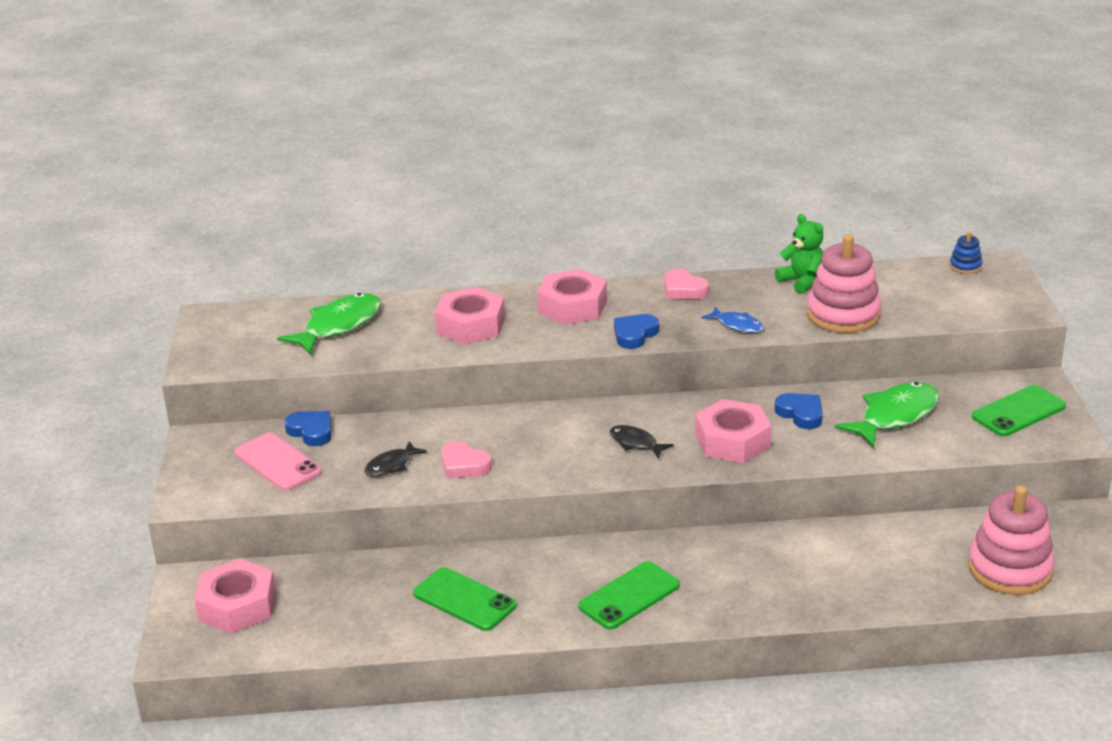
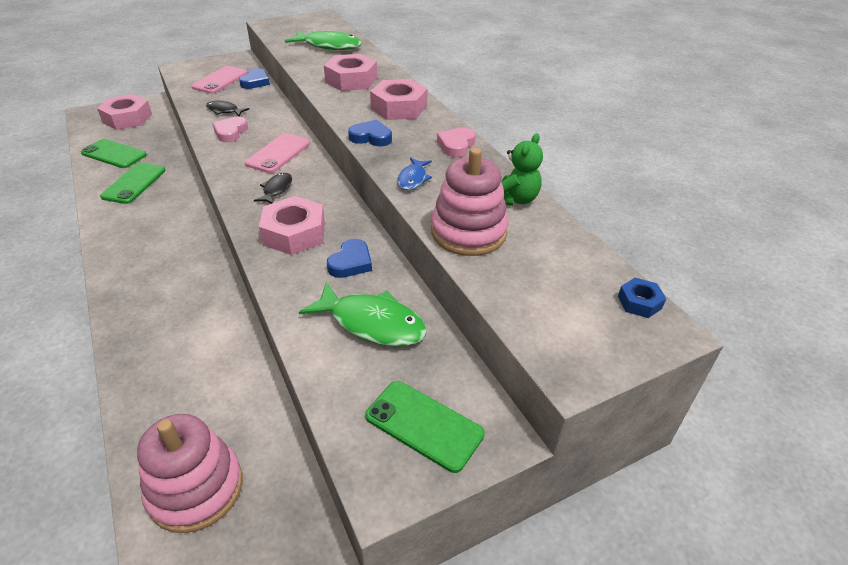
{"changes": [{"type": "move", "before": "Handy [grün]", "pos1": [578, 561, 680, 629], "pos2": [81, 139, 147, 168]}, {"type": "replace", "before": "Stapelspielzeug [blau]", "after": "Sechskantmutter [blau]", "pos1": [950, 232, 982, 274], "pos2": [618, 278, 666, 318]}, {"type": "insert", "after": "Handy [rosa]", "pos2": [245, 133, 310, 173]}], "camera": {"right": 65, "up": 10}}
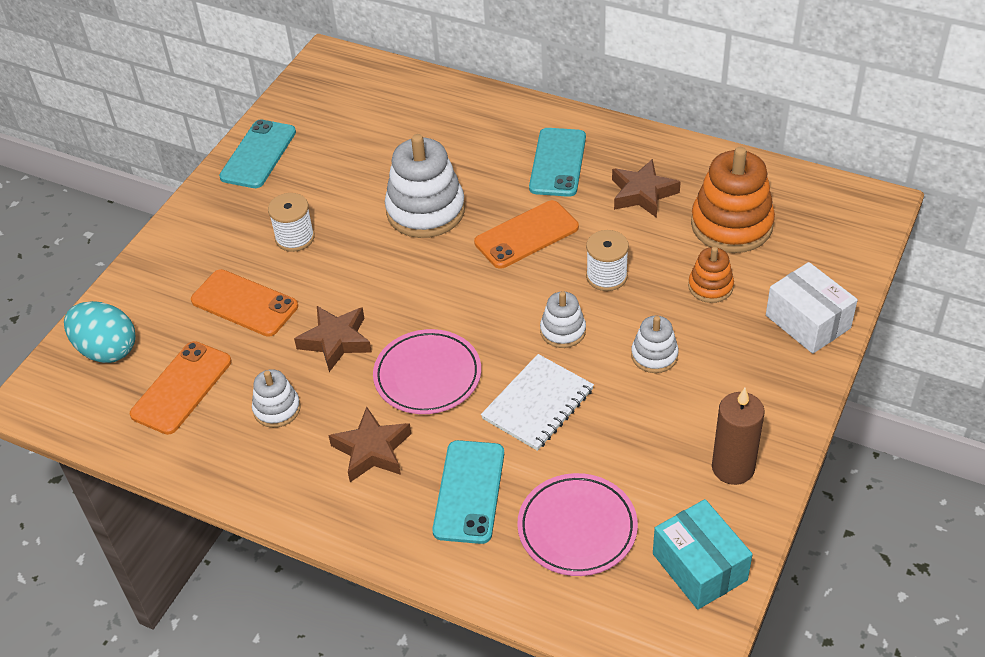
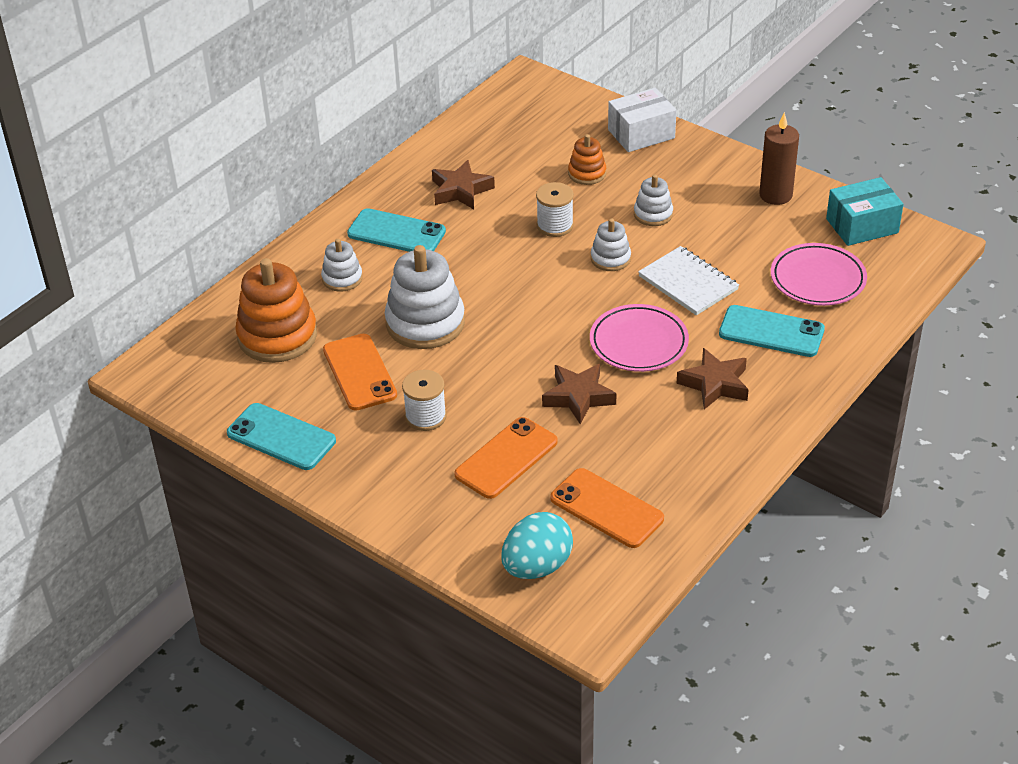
{"changes": [{"type": "move", "before": "Stapelspielzeug [weiß]", "pos1": [252, 369, 301, 428], "pos2": [321, 239, 363, 292]}, {"type": "move", "before": "Handy [orange]", "pos1": [474, 200, 579, 269], "pos2": [323, 334, 397, 411]}, {"type": "move", "before": "Stapelspielzeug [orange]", "pos1": [691, 147, 775, 253], "pos2": [235, 258, 317, 363]}], "camera": {"right": -80, "up": -5}}
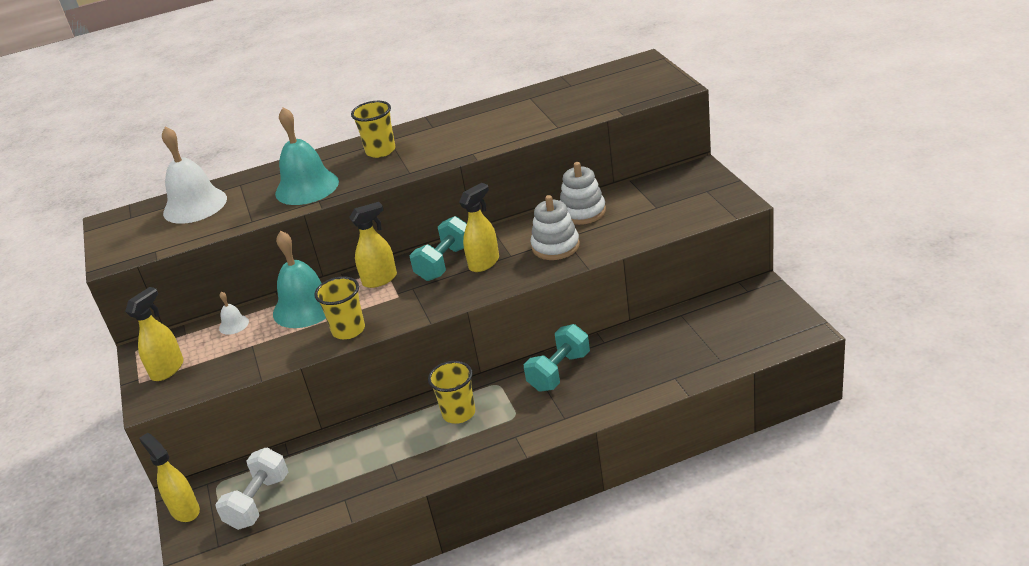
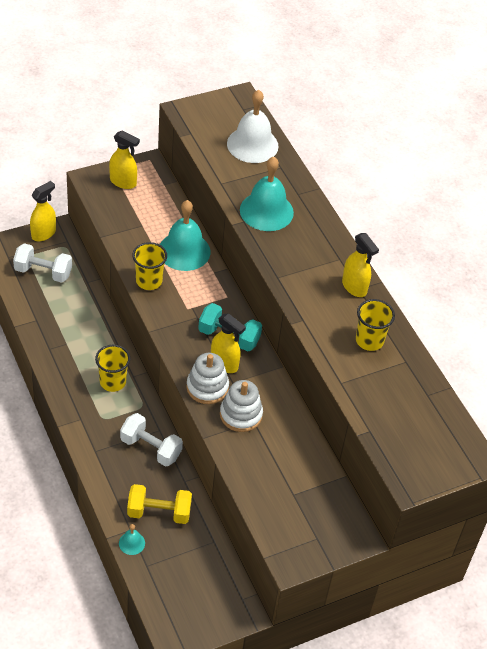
{"changes": [{"type": "delete", "before": "Glocke [weiß]", "pos1": [219, 292, 249, 335]}, {"type": "move", "before": "Sprühflasche [gelb]", "pos1": [349, 202, 397, 288], "pos2": [342, 233, 379, 297]}, {"type": "move", "before": "Becher [gelb]", "pos1": [351, 101, 396, 158], "pos2": [356, 299, 395, 351]}, {"type": "recolor", "before": "Hantel [türkis]", "after": "Hantel [weiß]", "pos1": [524, 324, 590, 392], "pos2": [120, 413, 183, 467]}, {"type": "move", "before": "Stapelspielzeug [weiß]", "pos1": [560, 162, 606, 225], "pos2": [186, 353, 229, 404]}, {"type": "insert", "after": "Glocke [türkis]", "pos2": [119, 524, 145, 555]}, {"type": "insert", "after": "Hantel [gelb]", "pos2": [127, 484, 192, 524]}], "camera": {"right": 75, "up": 15}}
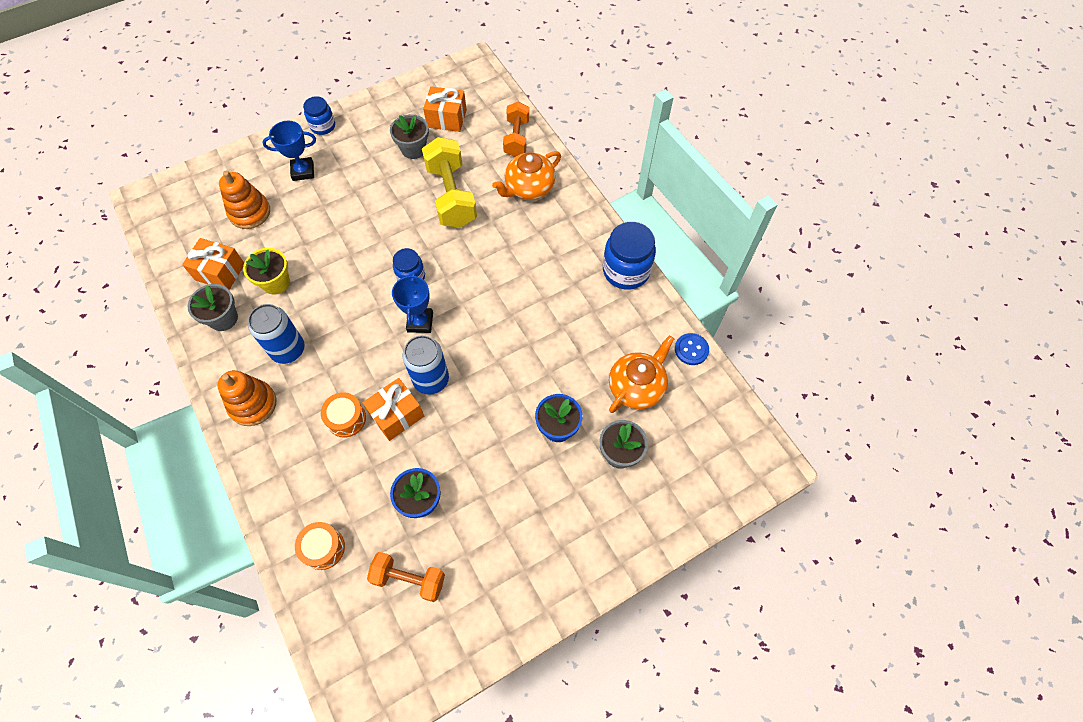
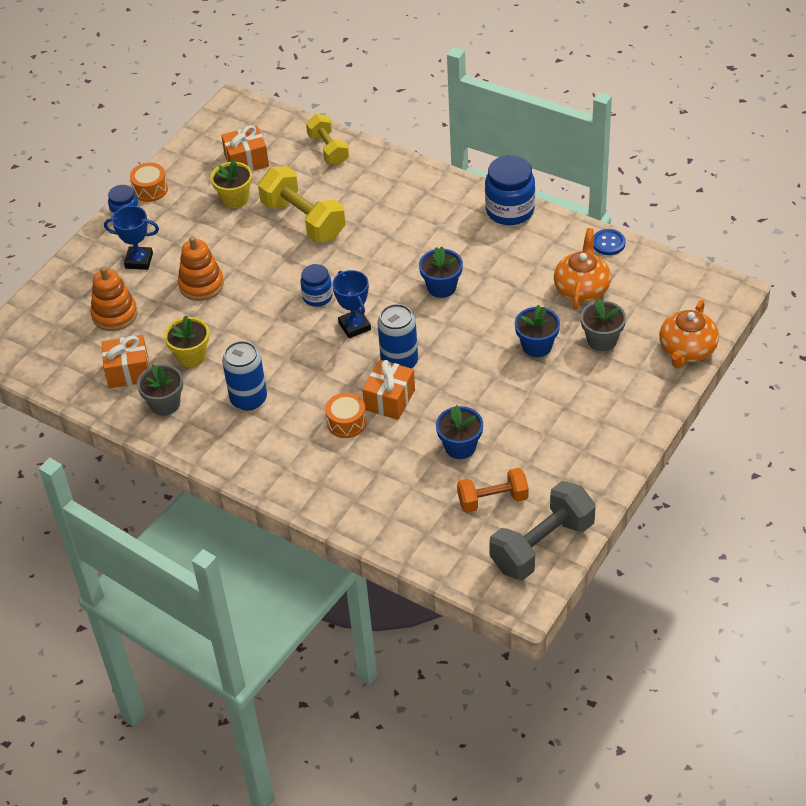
{"changes": [{"type": "move", "before": "Stapelspielzeug [orange]", "pos1": [217, 370, 276, 426], "pos2": [178, 236, 224, 301]}, {"type": "rotate", "before": "Pokal [blau]", "pos1": [262, 121, 316, 181], "pos2": [104, 206, 159, 270], "turn": 45}, {"type": "move", "before": "Trommel [orange]", "pos1": [295, 522, 345, 570], "pos2": [130, 163, 168, 202]}, {"type": "recolor", "before": "Blumentopf [grau]", "after": "Blumentopf [gelb]", "pos1": [390, 114, 429, 159], "pos2": [211, 159, 252, 208]}, {"type": "move", "before": "Teekanne [orange]", "pos1": [492, 151, 561, 200], "pos2": [659, 300, 719, 368]}, {"type": "recolor", "before": "Hantel [orange]", "after": "Hantel [gelb]", "pos1": [503, 102, 529, 157], "pos2": [306, 114, 349, 165]}, {"type": "insert", "after": "Blumentopf [blau]", "pos2": [419, 246, 463, 298]}, {"type": "insert", "after": "Hantel [grau]", "pos2": [489, 481, 596, 580]}], "camera": {"right": -25, "up": -15}}
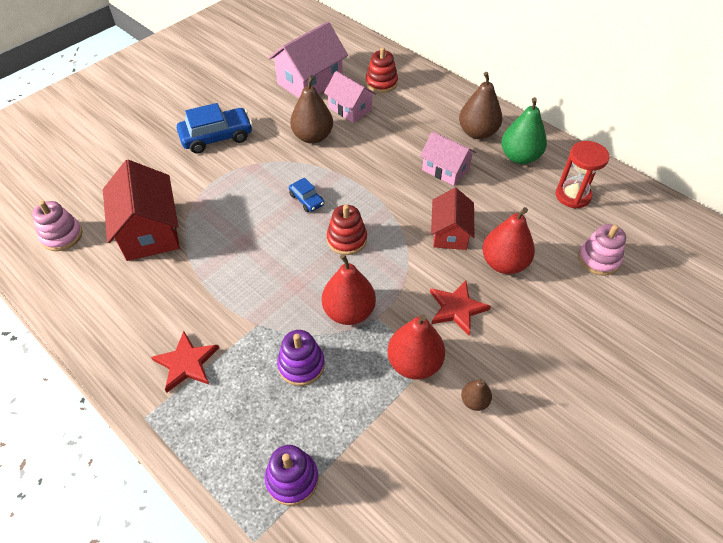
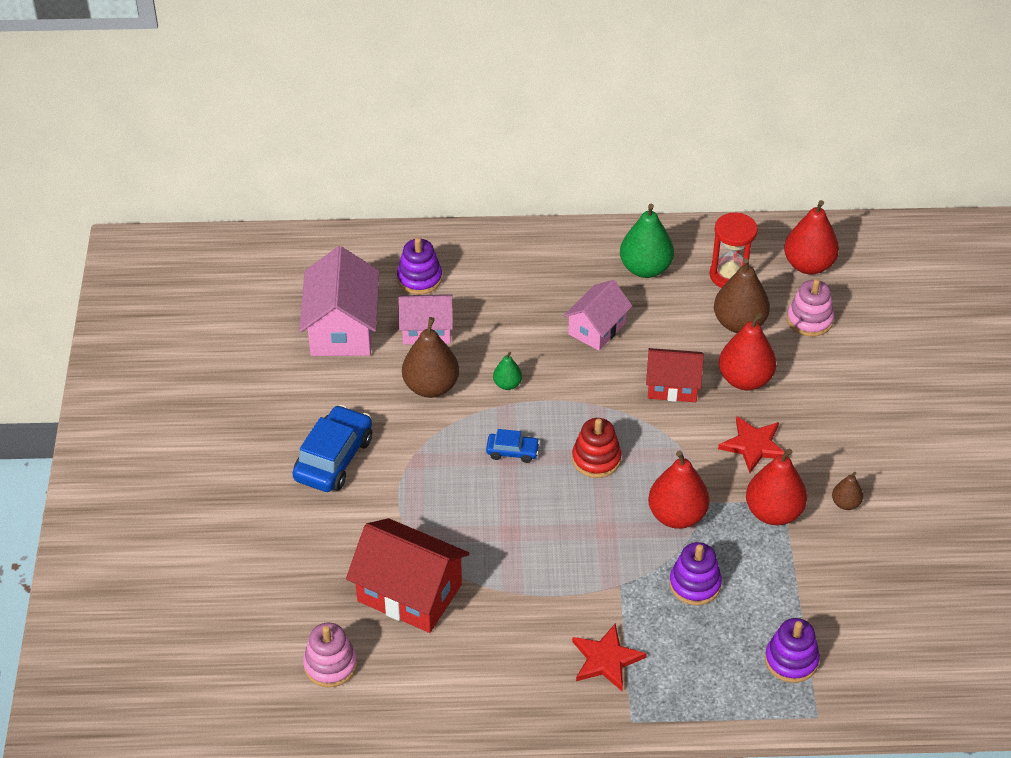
{"changes": [{"type": "recolor", "before": "Stapelspielzeug [rot]", "after": "Stapelspielzeug [lila]", "pos1": [366, 47, 398, 93], "pos2": [397, 238, 442, 295]}, {"type": "rotate", "before": "Haus [rosa]", "pos1": [420, 131, 476, 186], "pos2": [563, 280, 632, 351], "turn": -45}, {"type": "rotate", "before": "Haus [rot]", "pos1": [431, 188, 474, 250], "pos2": [646, 348, 704, 402], "turn": -45}, {"type": "move", "before": "Birne [braun]", "pos1": [459, 72, 502, 139], "pos2": [714, 258, 770, 333]}, {"type": "insert", "after": "Birne [grün]", "pos2": [493, 352, 522, 390]}, {"type": "insert", "after": "Birne [rot]", "pos2": [784, 200, 839, 275]}], "camera": {"right": -45, "up": -5}}
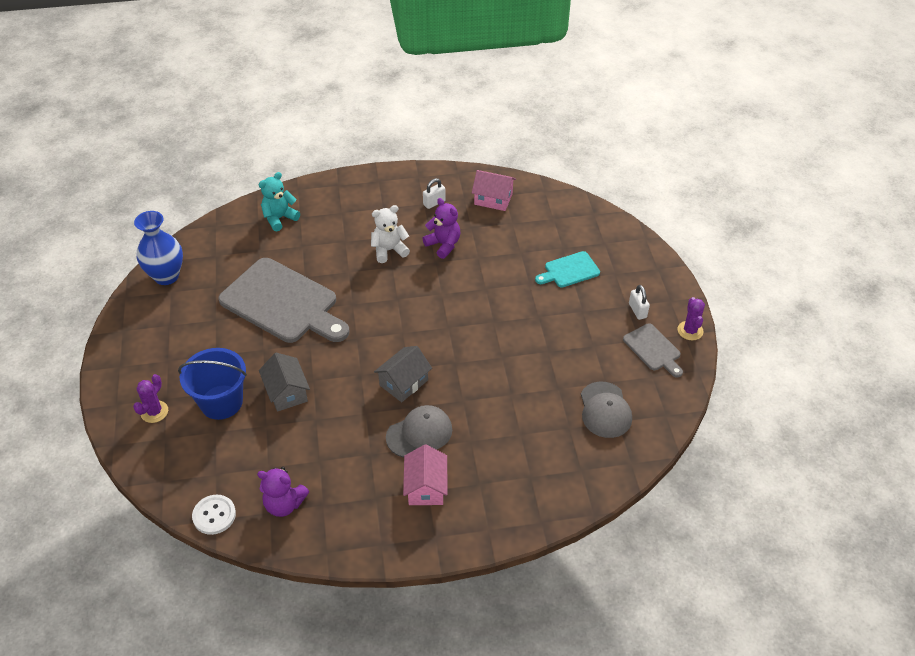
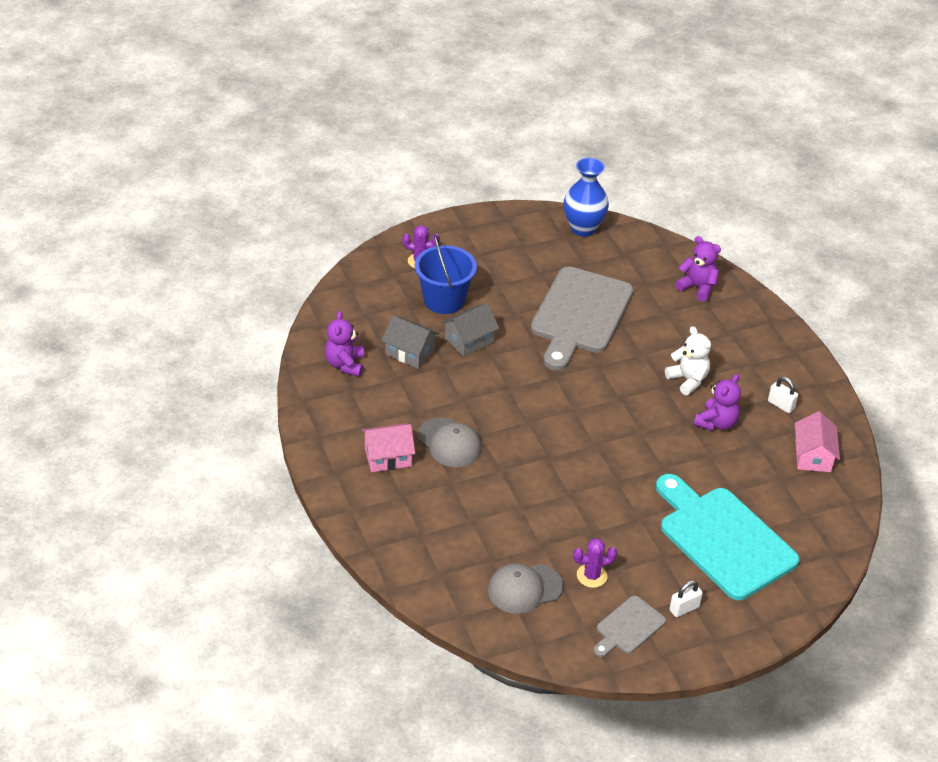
{"changes": [{"type": "delete", "before": "Knopf [weiß]", "pos1": [192, 495, 236, 535]}, {"type": "recolor", "before": "Teddybär [türkis]", "after": "Teddybär [lila]", "pos1": [259, 172, 300, 231], "pos2": [675, 236, 721, 302]}, {"type": "move", "before": "Haus [grau]", "pos1": [374, 346, 432, 402], "pos2": [382, 315, 439, 369]}, {"type": "resize", "before": "Schneidebrett [türkis]", "pos1": [535, 251, 600, 287], "pos2": [656, 474, 800, 600], "scale": 2.07}, {"type": "move", "before": "Kaktus [lila]", "pos1": [678, 297, 705, 340], "pos2": [573, 538, 617, 588]}], "camera": {"right": 75, "up": -5}}
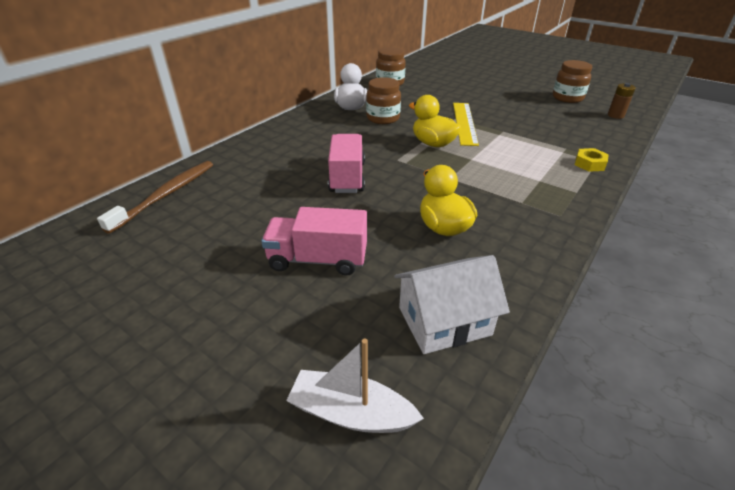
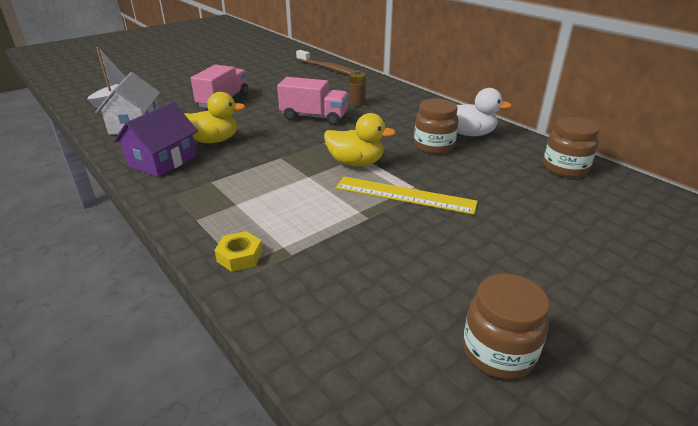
{"changes": [{"type": "rotate", "before": "Ente [gelb]", "pos1": [409, 95, 461, 147], "pos2": [324, 113, 396, 167], "turn": 45}, {"type": "move", "before": "Batterie [braun]", "pos1": [608, 83, 636, 119], "pos2": [349, 70, 366, 106]}, {"type": "insert", "after": "Haus [lila]", "pos2": [114, 102, 198, 177]}], "camera": {"right": 105, "up": -5}}
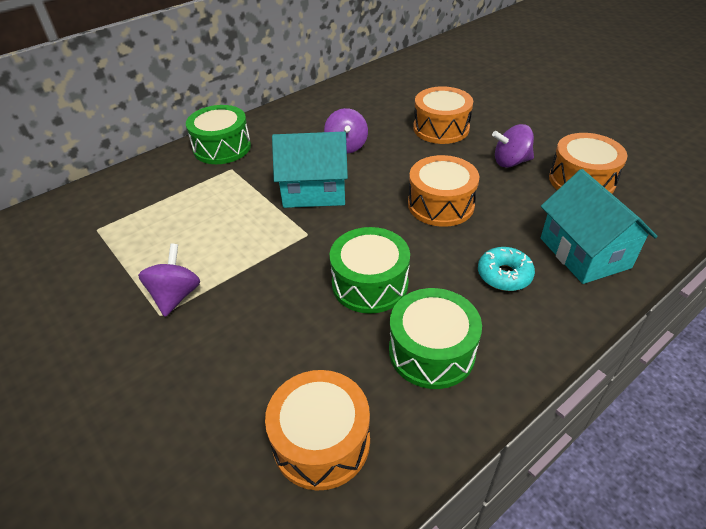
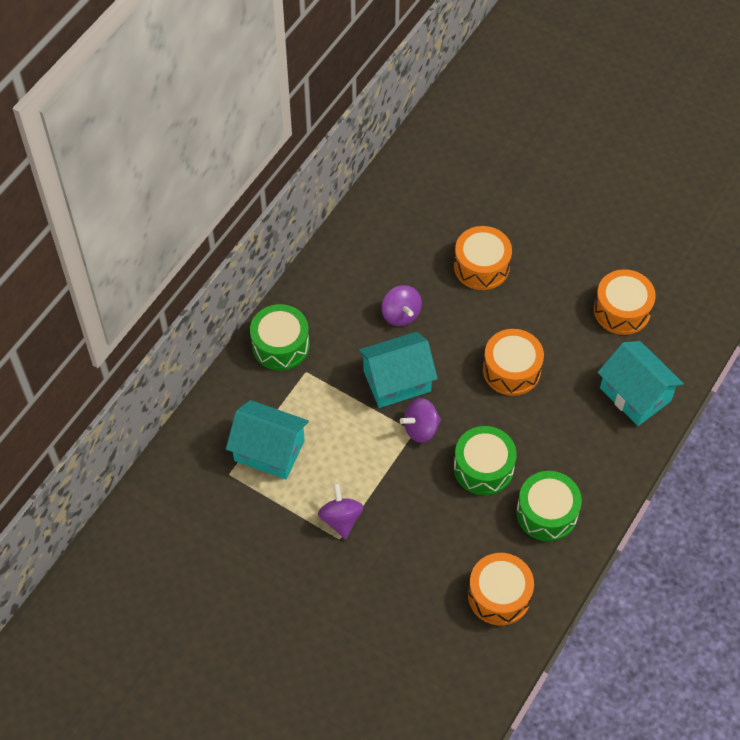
{"changes": [{"type": "delete", "before": "Donut [türkis]", "pos1": [478, 247, 535, 291]}, {"type": "move", "before": "Kreisel [lila]", "pos1": [492, 124, 534, 168], "pos2": [400, 398, 441, 443]}, {"type": "insert", "after": "Haus [türkis]", "pos2": [226, 400, 309, 479]}], "camera": {"right": -20, "up": 15}}
